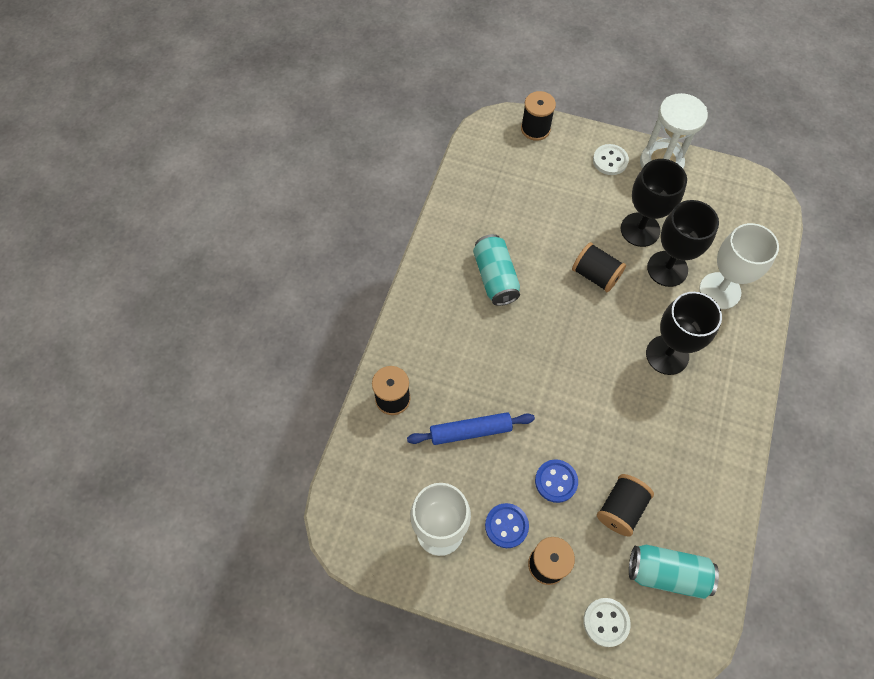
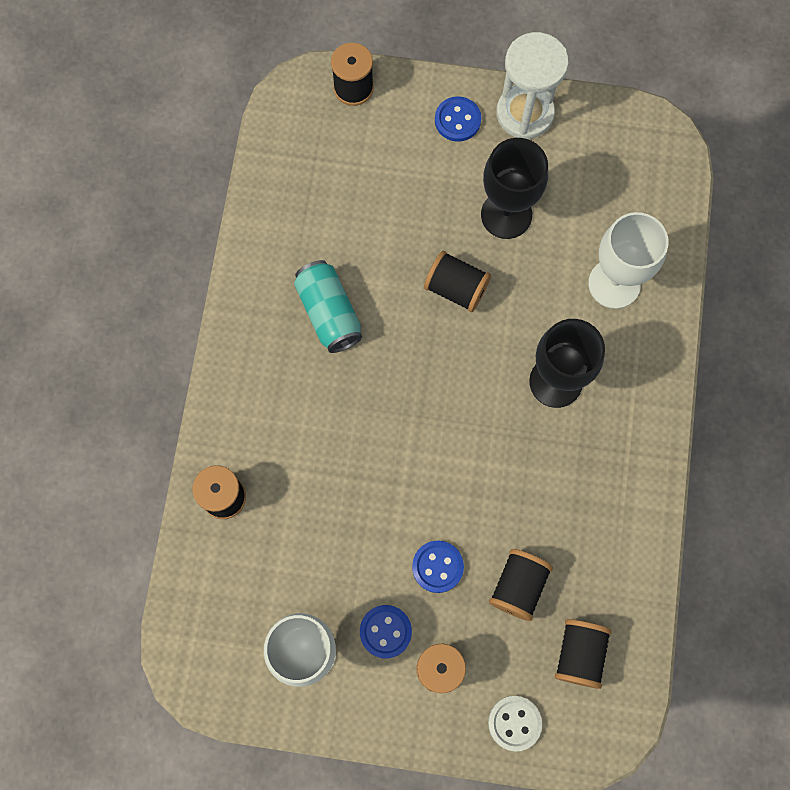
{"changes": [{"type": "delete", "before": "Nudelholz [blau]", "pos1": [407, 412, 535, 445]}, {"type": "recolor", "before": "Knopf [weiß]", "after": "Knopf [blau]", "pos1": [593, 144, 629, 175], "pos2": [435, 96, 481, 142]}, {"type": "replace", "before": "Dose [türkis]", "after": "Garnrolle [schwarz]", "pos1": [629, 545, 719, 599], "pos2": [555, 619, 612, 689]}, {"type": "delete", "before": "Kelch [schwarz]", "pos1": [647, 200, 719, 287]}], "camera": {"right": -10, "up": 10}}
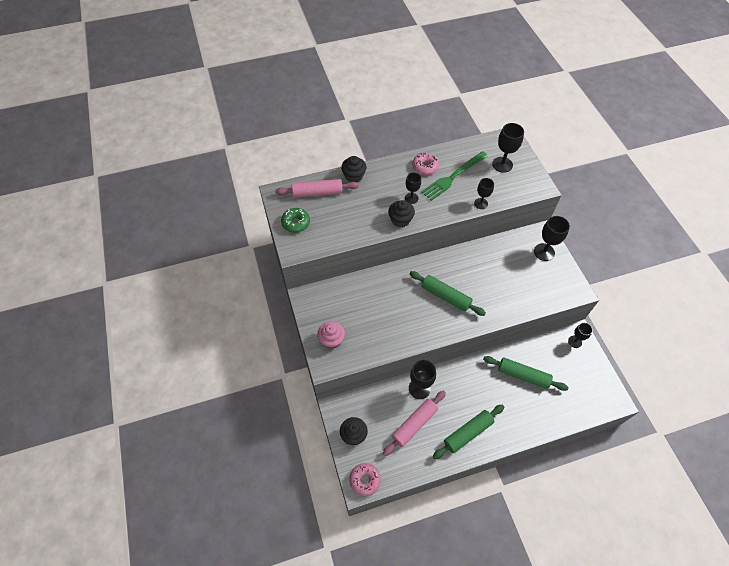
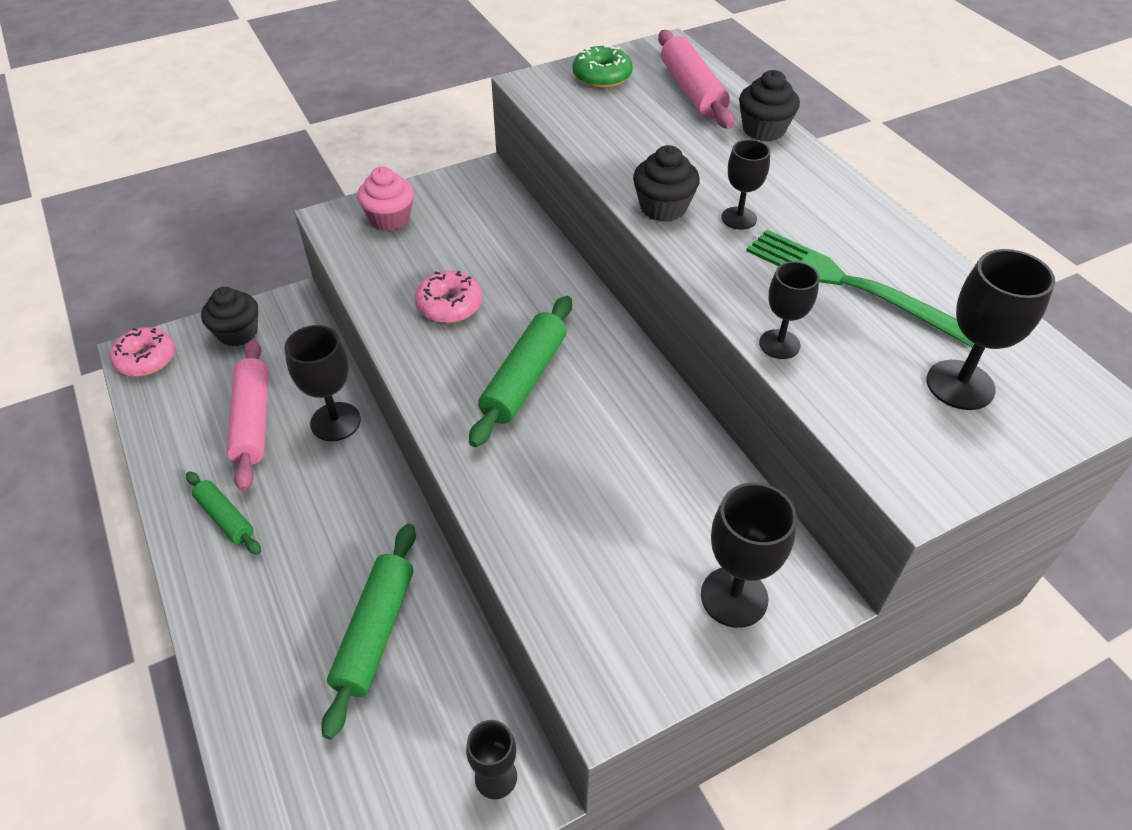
{"changes": [{"type": "rotate", "before": "Nudelholz [rosa]", "pos1": [383, 391, 446, 456], "pos2": [226, 339, 269, 491], "turn": 45}, {"type": "move", "before": "Donut [rosa]", "pos1": [412, 153, 439, 175], "pos2": [415, 271, 482, 323]}, {"type": "resize", "before": "Nudelholz [grün]", "pos1": [433, 405, 504, 459], "pos2": [186, 471, 261, 555], "scale": 0.63}], "camera": {"right": 80, "up": -10}}
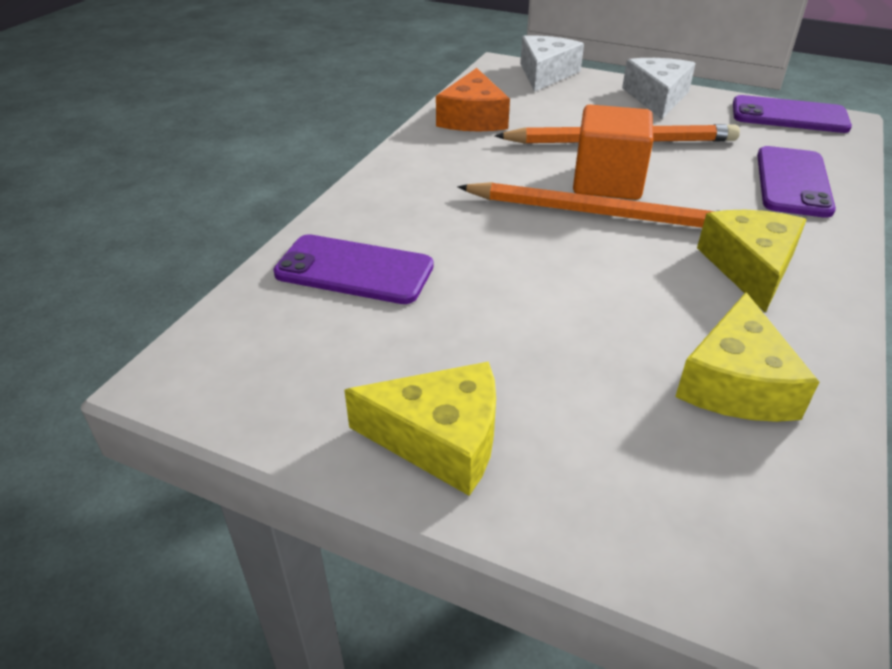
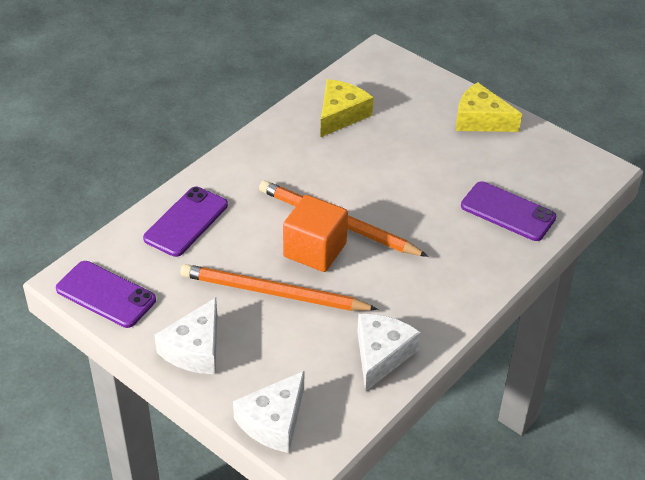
{"changes": [{"type": "recolor", "before": "Käse [orange]", "after": "Käse [weiß]", "pos1": [436, 68, 510, 131], "pos2": [357, 314, 421, 392]}, {"type": "delete", "before": "Käse [gelb]", "pos1": [697, 210, 807, 313]}], "camera": {"right": -165, "up": 5}}
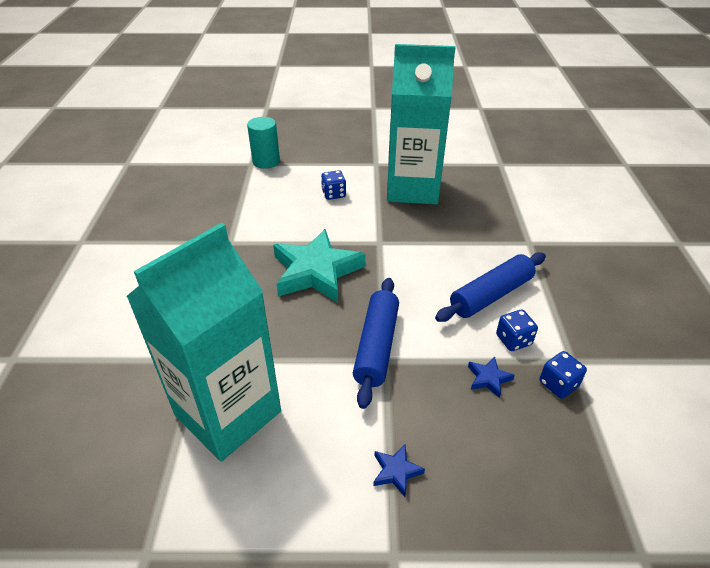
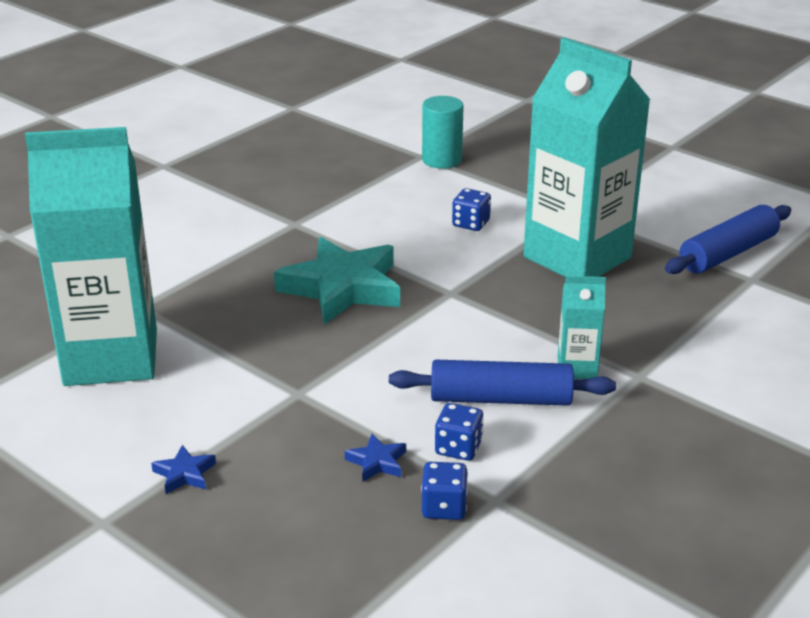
{"changes": [{"type": "move", "before": "Nudelholz [blau]", "pos1": [353, 278, 399, 409], "pos2": [665, 205, 791, 274]}, {"type": "insert", "after": "Getränkekarton [türkis]", "pos2": [558, 276, 606, 379]}], "camera": {"right": 40, "up": -10}}
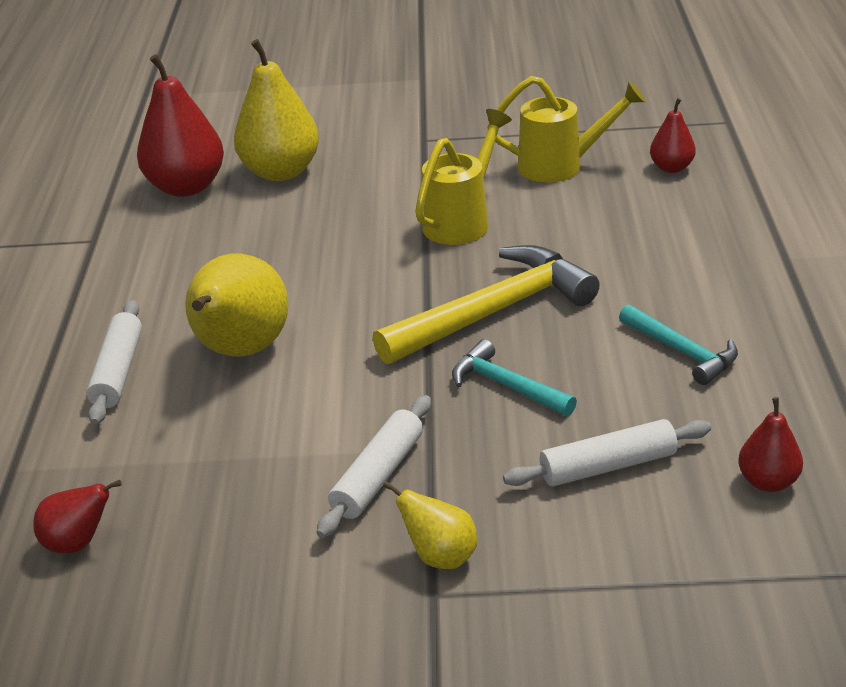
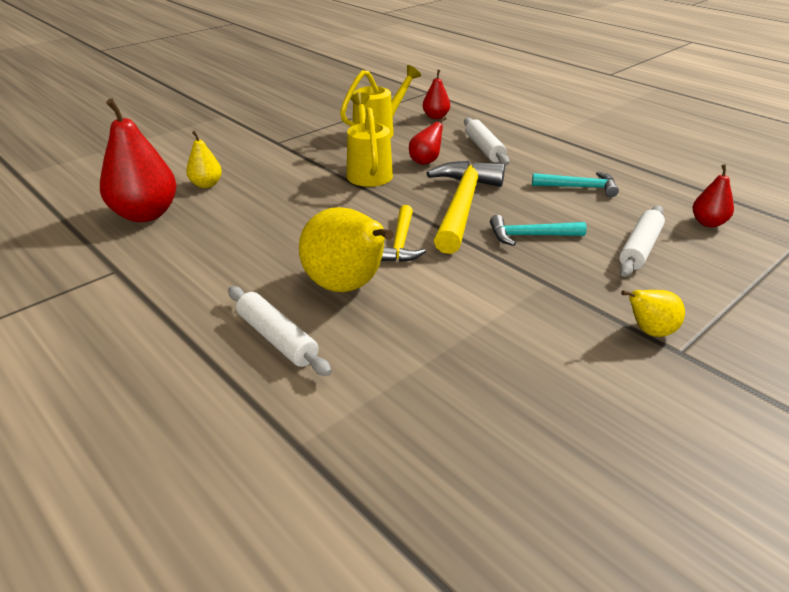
{"changes": [{"type": "move", "before": "Birne [rot]", "pos1": [33, 480, 122, 553], "pos2": [409, 116, 447, 165]}, {"type": "resize", "before": "Birne [gelb]", "pos1": [234, 39, 319, 181], "pos2": [186, 131, 222, 188], "scale": 0.52}, {"type": "move", "before": "Nudelholz [weiß]", "pos1": [317, 395, 431, 538], "pos2": [464, 118, 509, 166]}, {"type": "insert", "after": "Hammer [gelb]", "pos2": [381, 205, 426, 262]}], "camera": {"right": -45, "up": 0}}
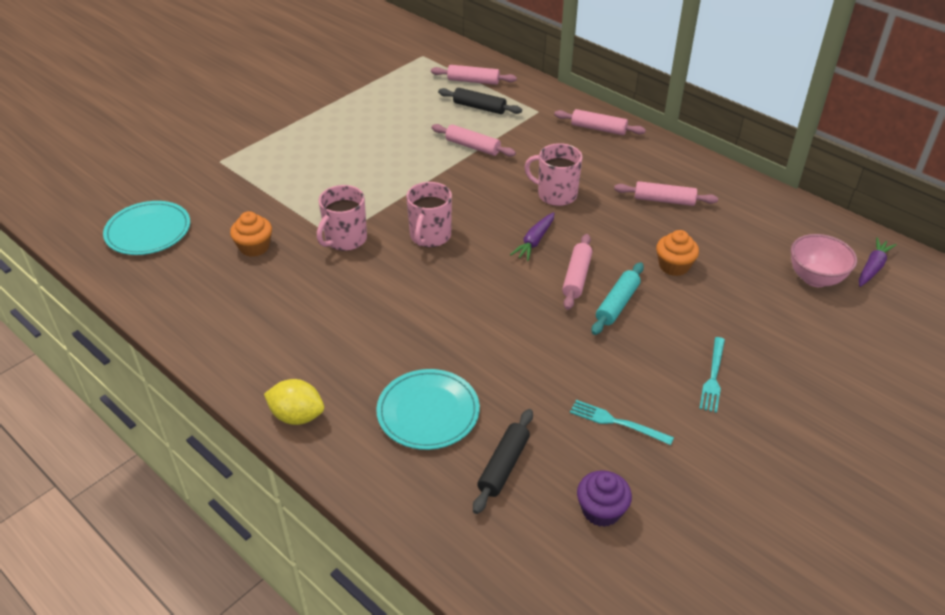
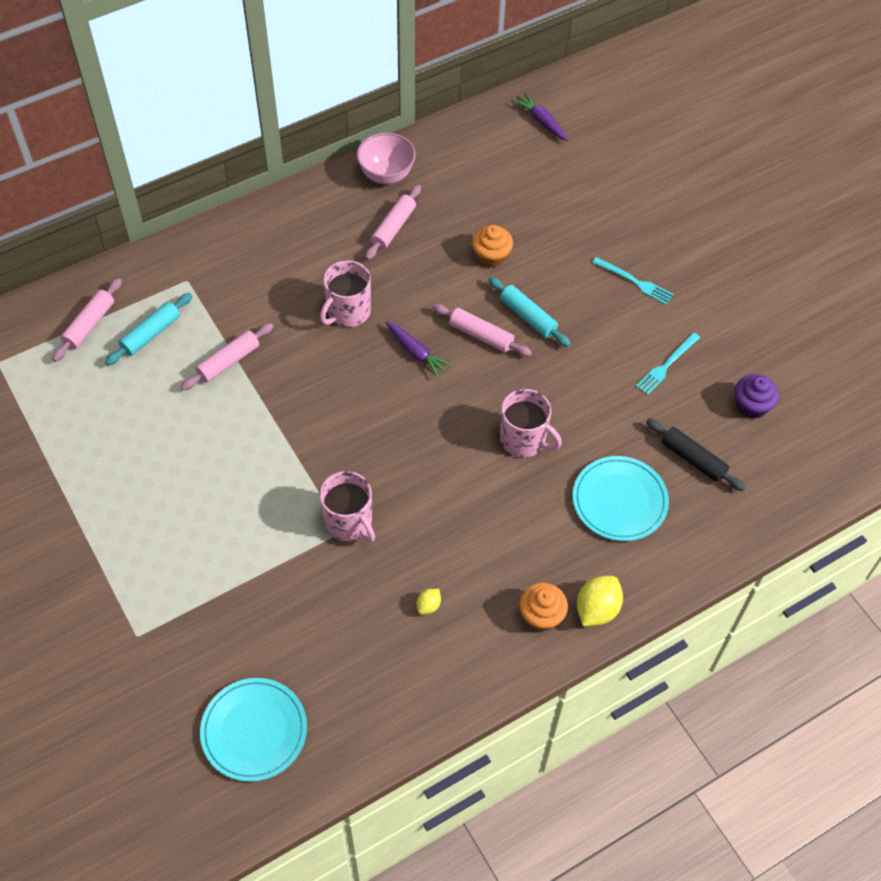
{"changes": [{"type": "move", "before": "Muffin [orange]", "pos1": [230, 211, 272, 257], "pos2": [519, 583, 568, 631]}, {"type": "move", "before": "Tasse [rosa]", "pos1": [406, 182, 452, 247], "pos2": [500, 389, 562, 458]}, {"type": "recolor", "before": "Nudelholz [schwarz]", "after": "Nudelholz [türkis]", "pos1": [438, 88, 522, 114], "pos2": [105, 293, 192, 365]}, {"type": "delete", "before": "Nudelholz [rosa]", "pos1": [554, 109, 646, 135]}, {"type": "move", "before": "Schüssel [rosa]", "pos1": [791, 234, 857, 287], "pos2": [357, 133, 416, 184]}, {"type": "insert", "after": "Zitrone [gelb]", "pos2": [417, 589, 441, 614]}], "camera": {"right": -75, "up": 15}}
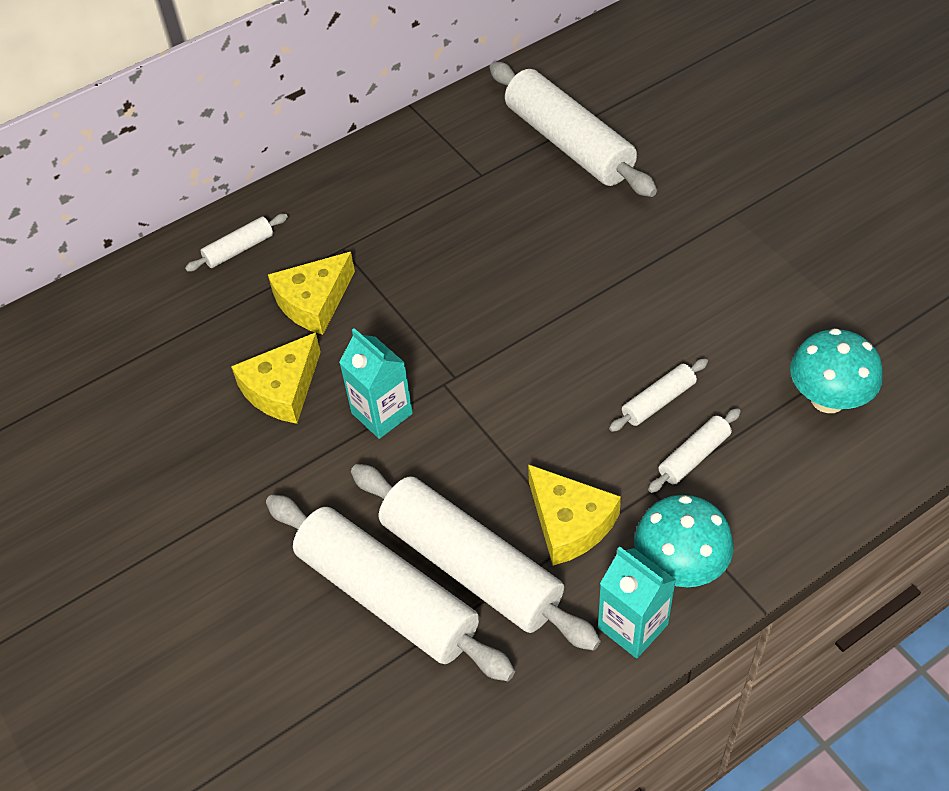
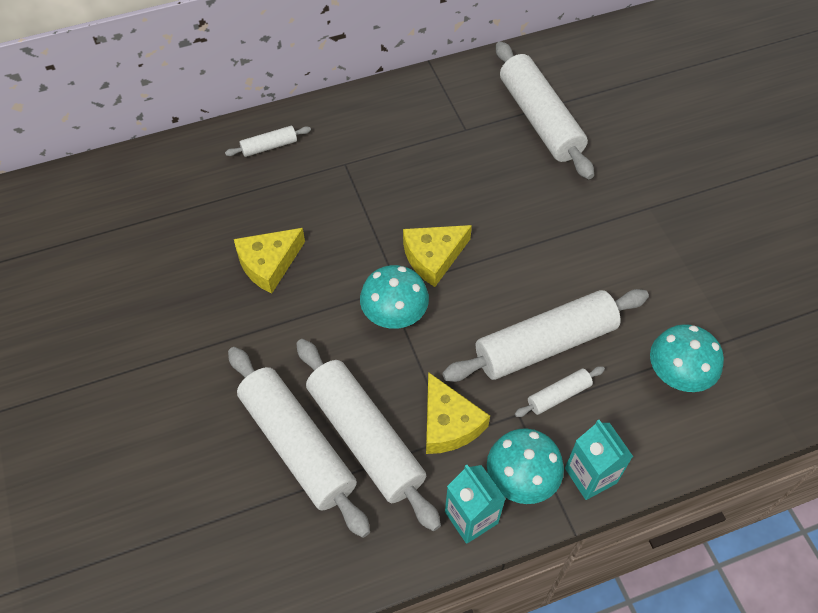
{"changes": [{"type": "move", "before": "Käse [gelb]", "pos1": [268, 252, 355, 335], "pos2": [403, 225, 472, 287]}, {"type": "move", "before": "Getränkekarton [türkis]", "pos1": [339, 328, 413, 439], "pos2": [565, 420, 633, 500]}, {"type": "resize", "before": "Nudelholz [weiß]", "pos1": [609, 358, 708, 432], "pos2": [442, 289, 649, 382], "scale": 2.22}, {"type": "insert", "after": "Pilz [türkis]", "pos2": [360, 265, 429, 329]}], "camera": {"right": 10, "up": 5}}
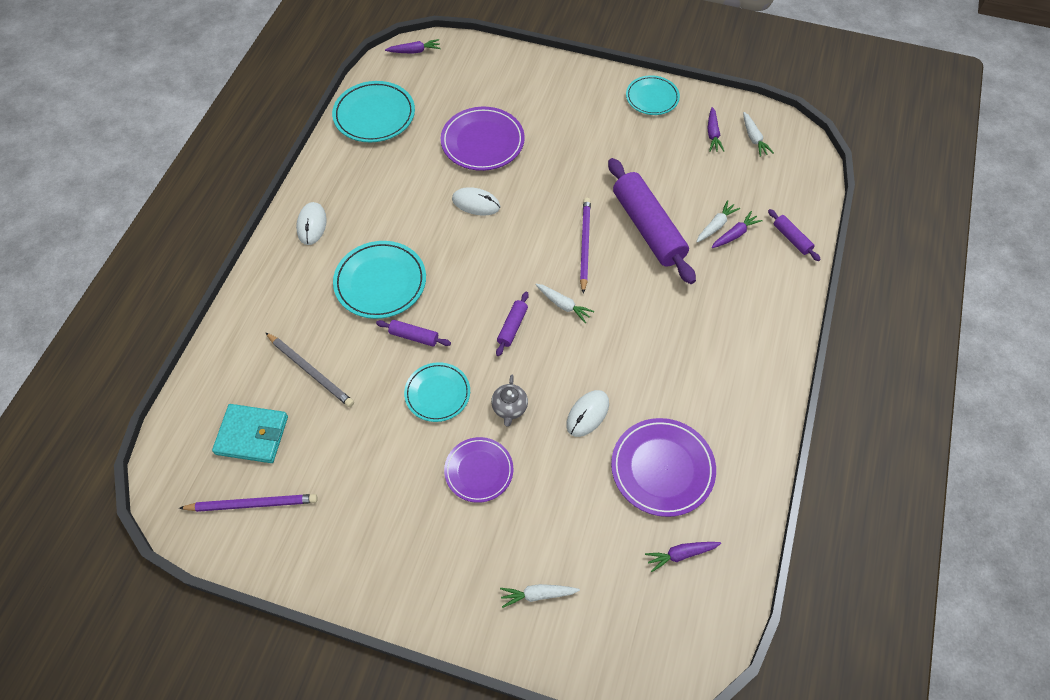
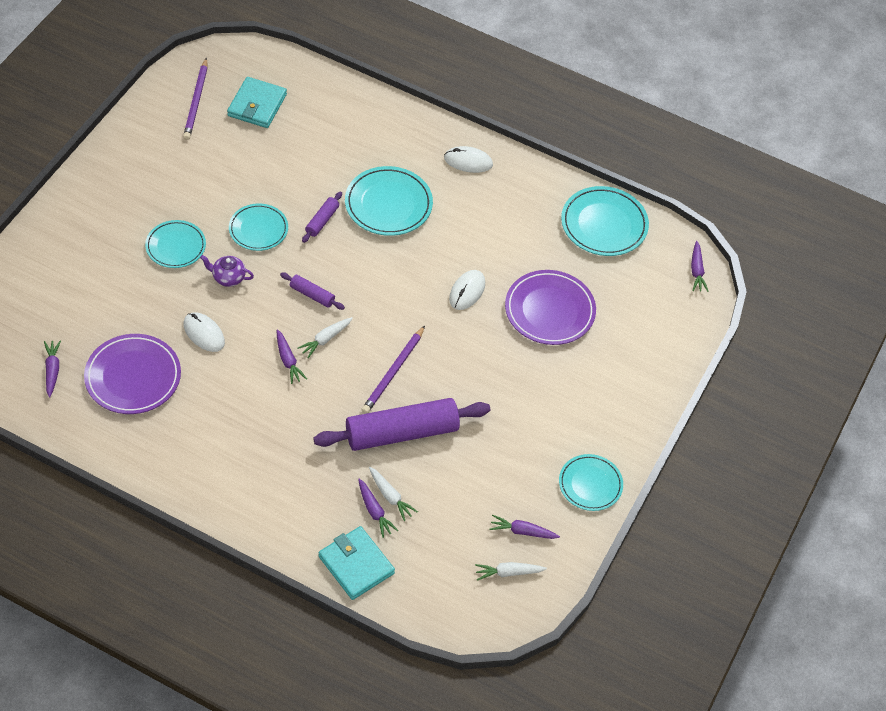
{"changes": [{"type": "delete", "before": "Bleistift [grau]", "pos1": [265, 332, 354, 407]}, {"type": "recolor", "before": "Teller [lila]", "after": "Teller [türkis]", "pos1": [444, 437, 513, 503], "pos2": [145, 220, 206, 268]}, {"type": "recolor", "before": "Teekanne [grau]", "after": "Teekanne [lila]", "pos1": [491, 374, 528, 427], "pos2": [200, 255, 254, 287]}, {"type": "delete", "before": "Karotte [weiß]", "pos1": [500, 584, 580, 608]}, {"type": "rotate", "before": "Bleistift [lila]", "pos1": [580, 198, 591, 294], "pos2": [361, 326, 425, 414], "turn": 105}, {"type": "replace", "before": "Nudelholz [lila]", "after": "Geldbörse [türkis]", "pos1": [768, 209, 821, 261], "pos2": [318, 526, 395, 600]}, {"type": "insert", "after": "Karotte [lila]", "pos2": [277, 329, 307, 384]}], "camera": {"right": 95, "up": -5}}
